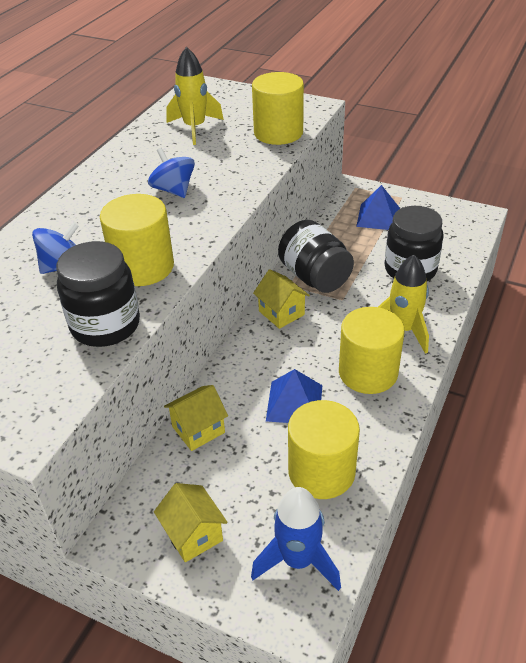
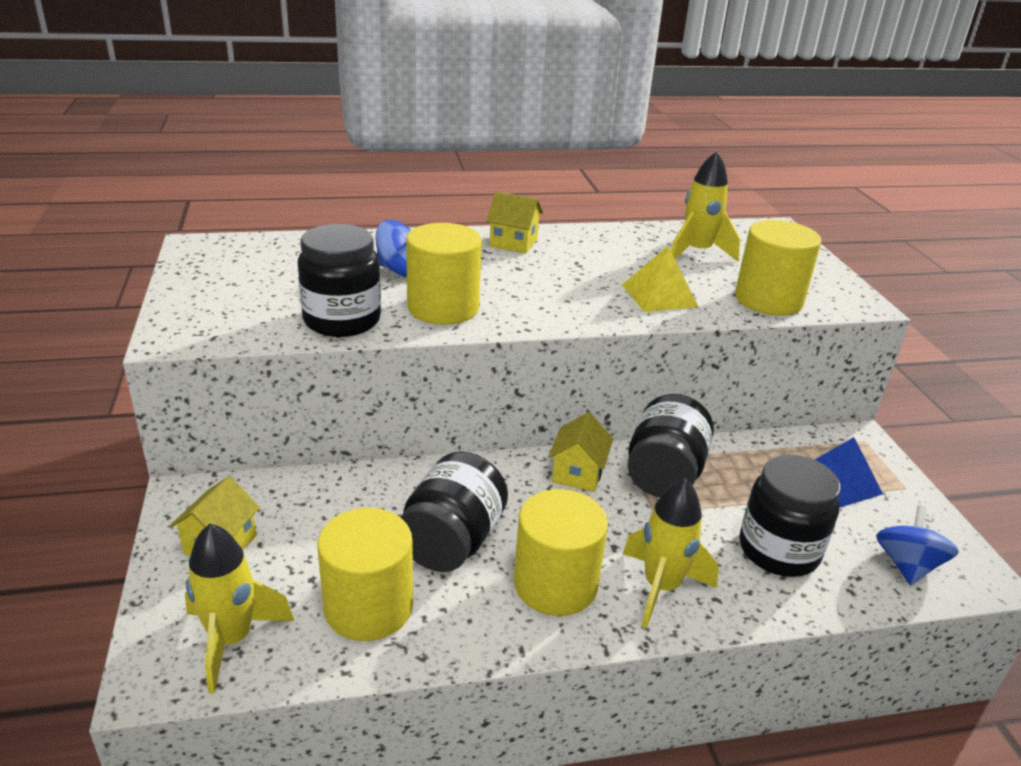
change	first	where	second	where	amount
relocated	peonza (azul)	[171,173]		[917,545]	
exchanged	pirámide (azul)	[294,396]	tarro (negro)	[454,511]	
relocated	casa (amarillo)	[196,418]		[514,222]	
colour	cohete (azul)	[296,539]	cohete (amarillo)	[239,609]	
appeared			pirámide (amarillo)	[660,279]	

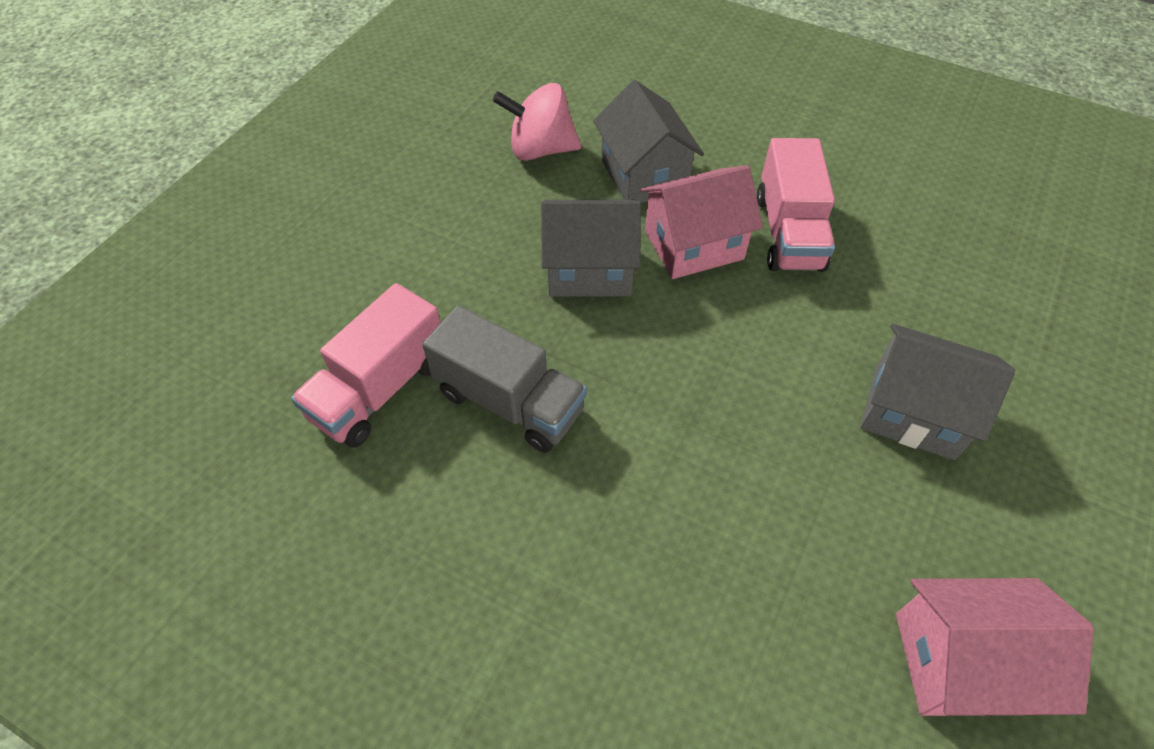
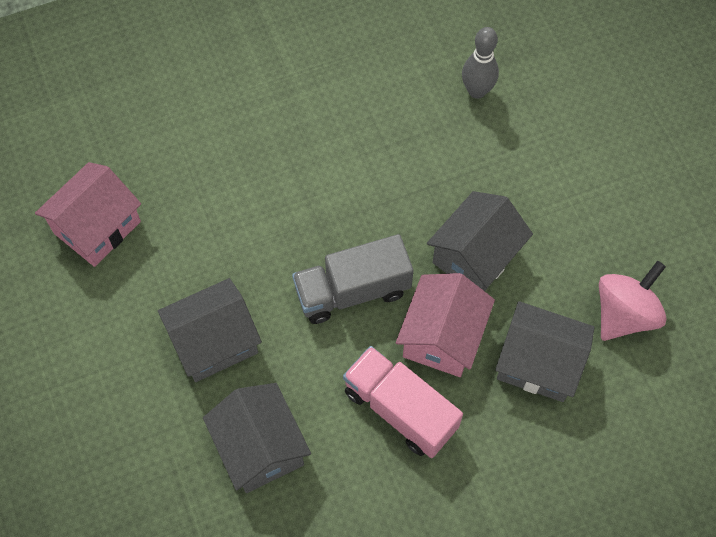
change	first	where	second	where	amount
exchanged	camión (rosa)	[366,365]	bolo (gris)	[480,63]	
relocated	camión (gris)	[504,379]		[352,279]	
appeared			casa (gris)	[257,438]	

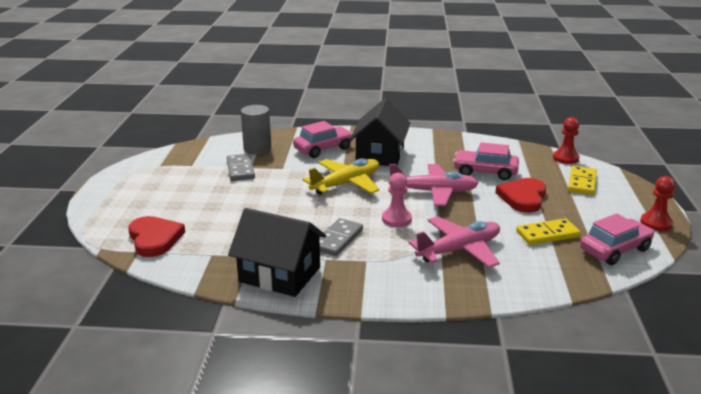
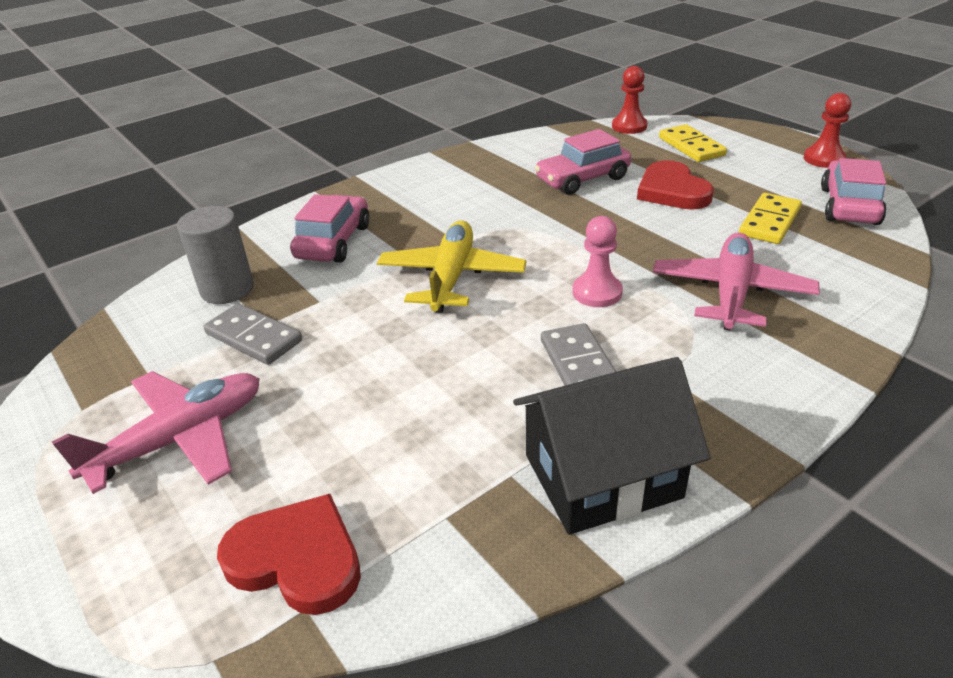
change	first	where	second	where	amount
missing	casa (negro)	[380,132]			
relocated	avión (rosa)	[433,185]		[156,432]	

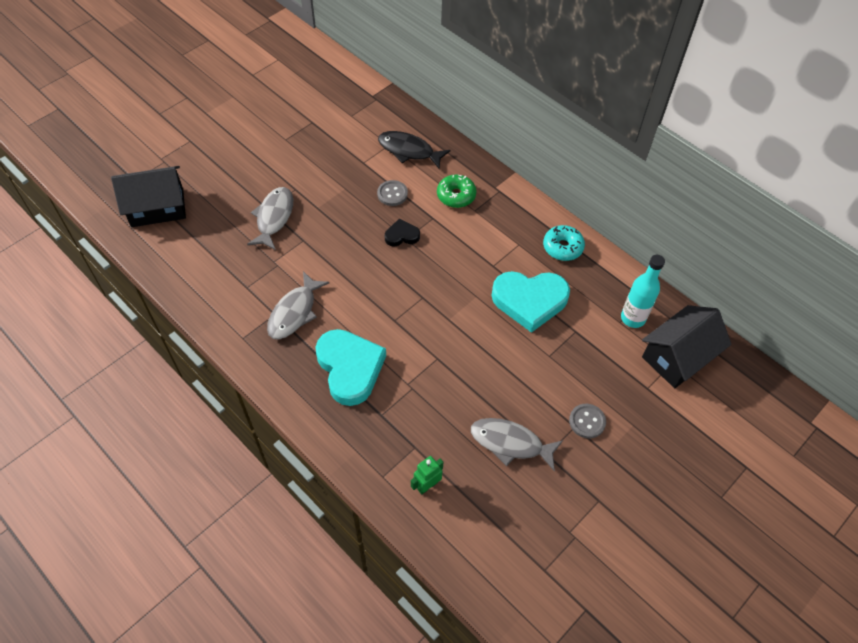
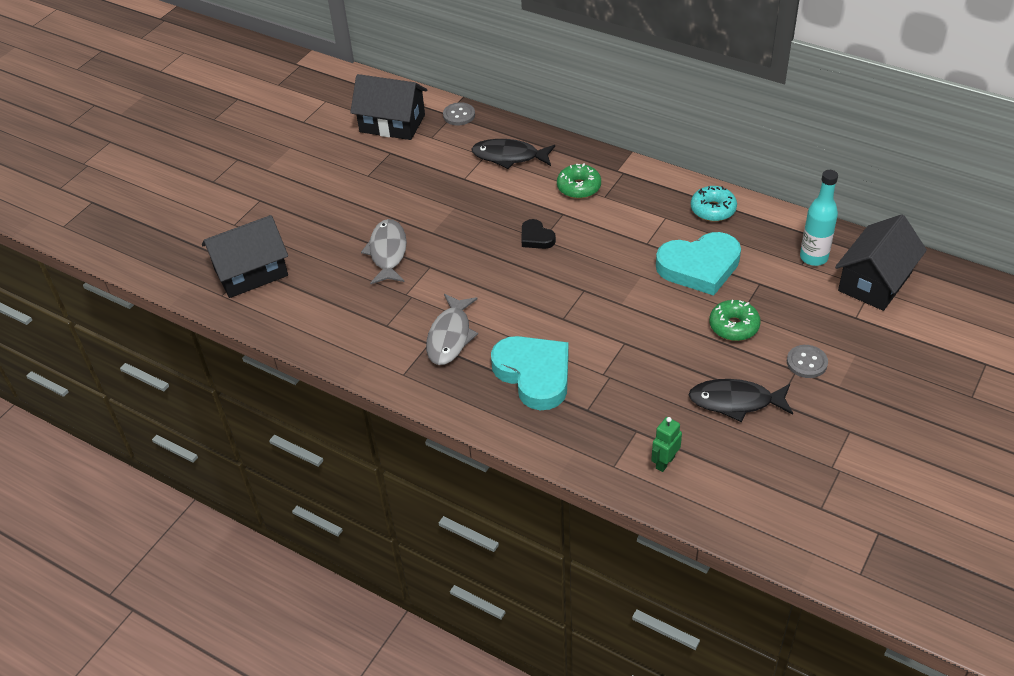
change	first	where	second	where	amount
relocated	botón (gris)	[392,193]		[459,113]	
spun	corazón (negro)	[402,232]		[539,234]	105 degrees counterclockwise
colour	pez (gris)	[517,444]	pez (negro)	[741,400]	
appeared			casa (negro)	[388,107]	
appeared			rosquilla (verde)	[735,320]	

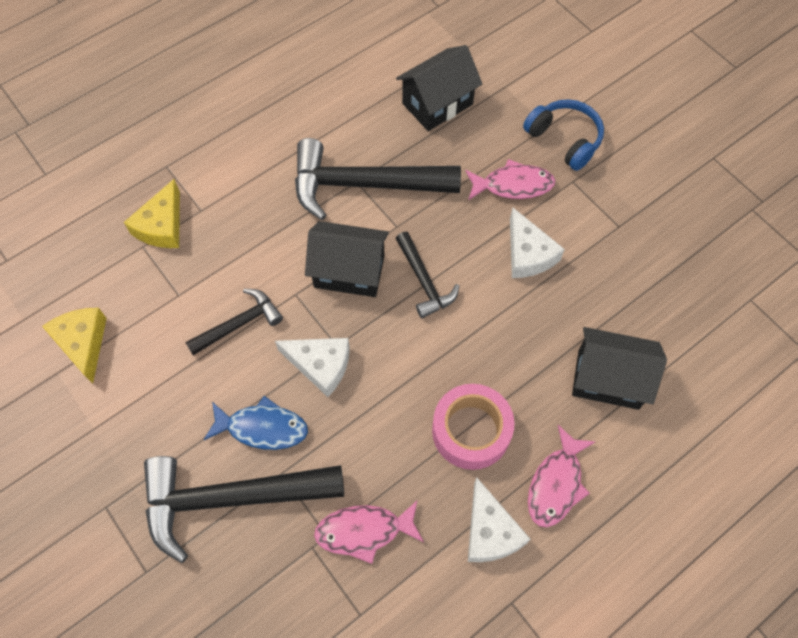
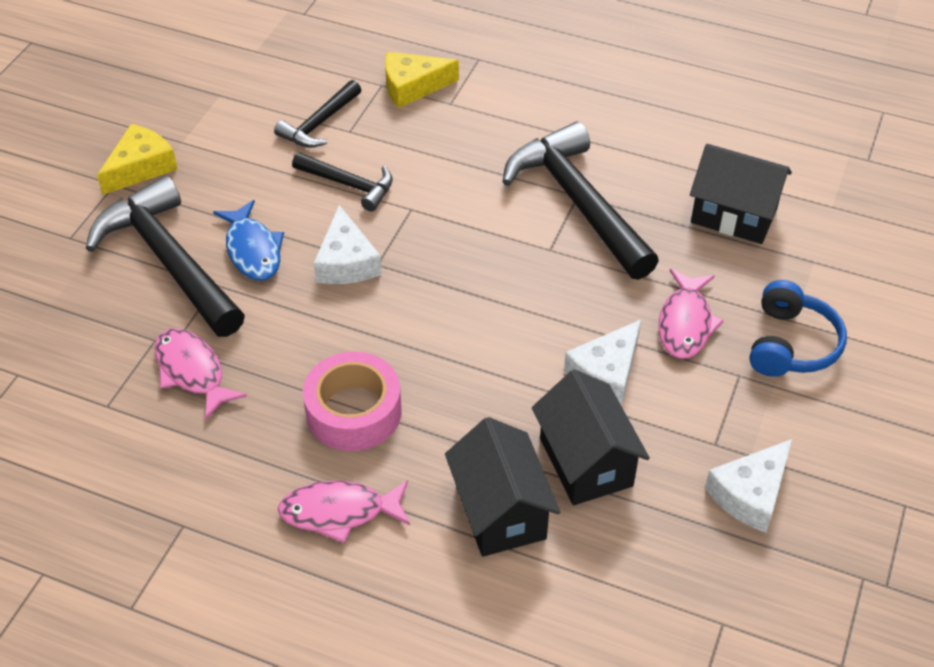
change	first	where	second	where	amount
spun	pez (rosa)	[510,179]		[691,314]	45 degrees clockwise
relocated	casa (negro)	[347,259]		[591,437]	
relocated	martillo (negro)	[427,275]		[317,114]	
relocated	queso (amarillo)	[74,346]		[137,159]	
relocated	queso (blanco)	[499,519]		[748,485]	

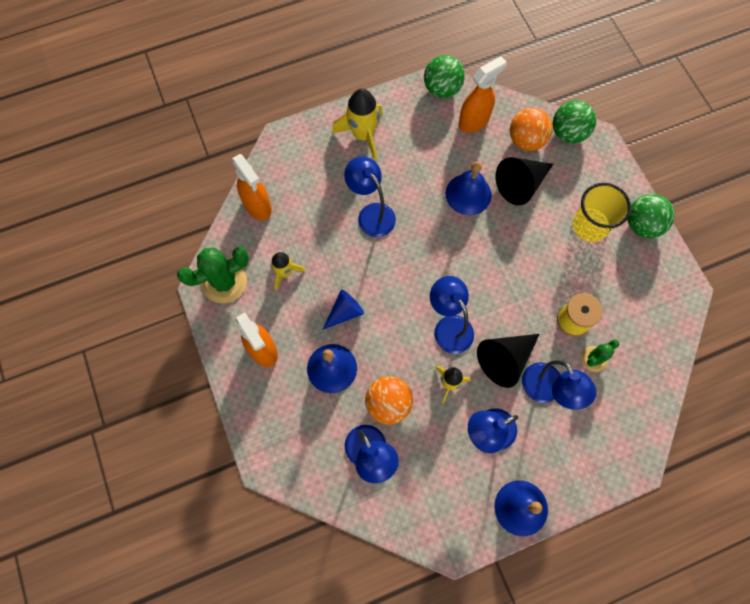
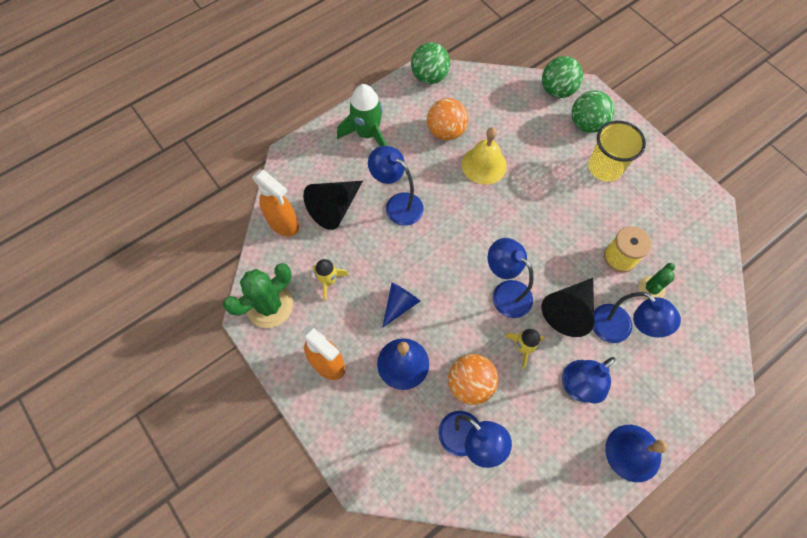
change	first	where	second	where	amount
missing	pulverizador (naranja)	[483,94]			
colour	cohete (amarillo)	[357,125]	cohete (verde)	[362,115]	
relocated	pelota (naranja)	[531,129]		[447,119]	
relocated	cono (negro)	[524,181]		[333,205]	
colour	campana (azul)	[468,188]	campana (amarillo)	[484,156]	
relocated	pelota (verde)	[651,216]		[593,111]	

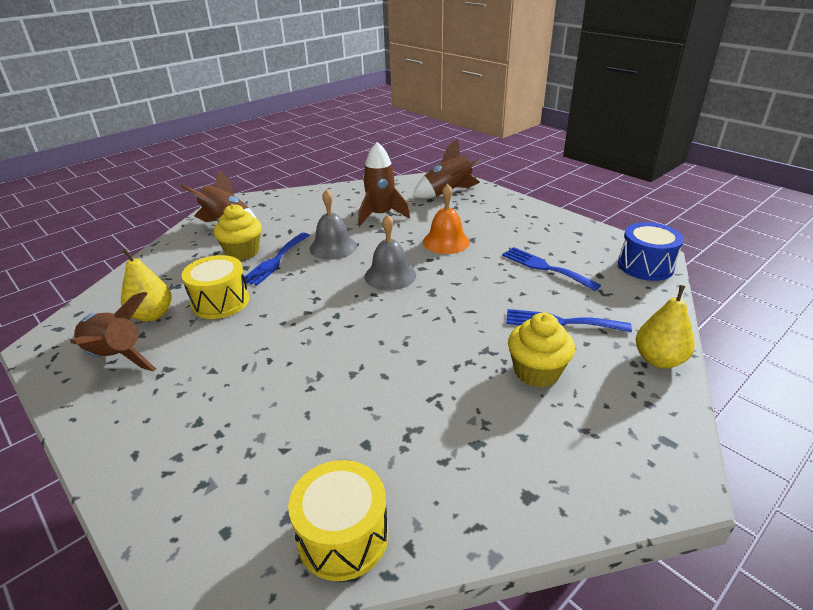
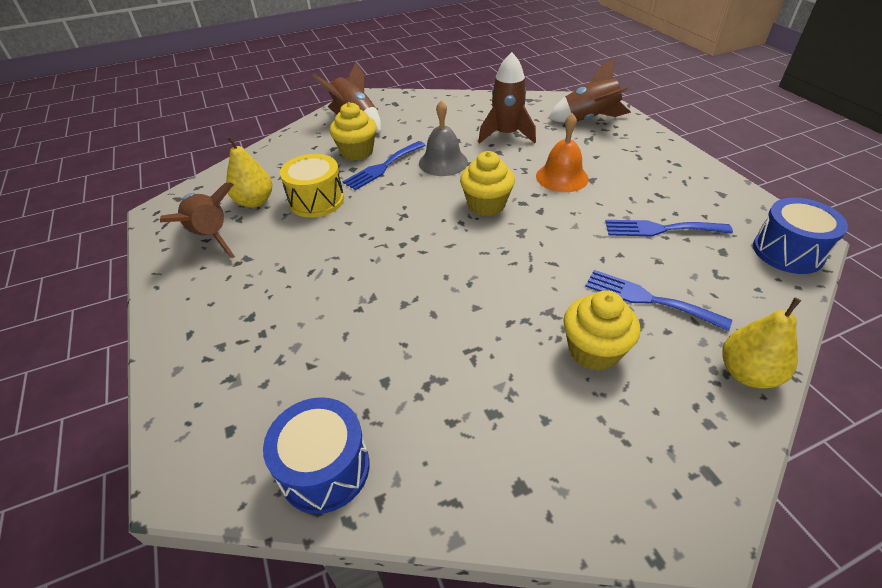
change	first	where	second	where	amount
exchanged	campana (gris)	[390,252]	magdalena (amarillo)	[487,183]	
spun	tenedor (azul)	[551,269]		[669,228]	60 degrees counterclockwise
colour	tambor (amarillo)	[338,520]	tambor (azul)	[316,455]	

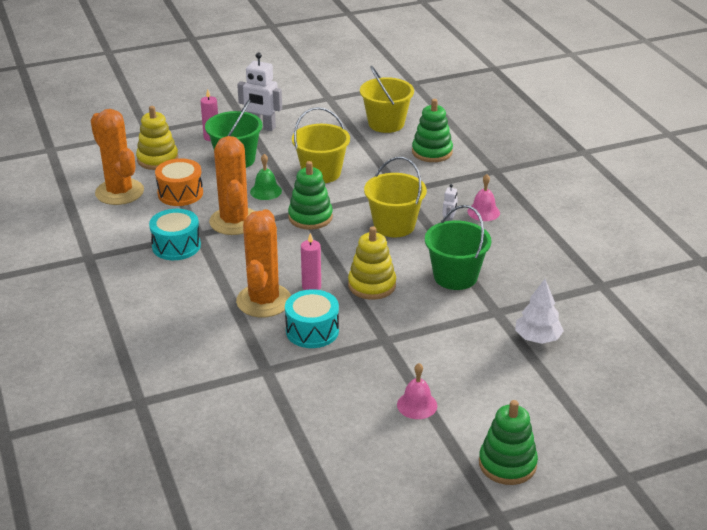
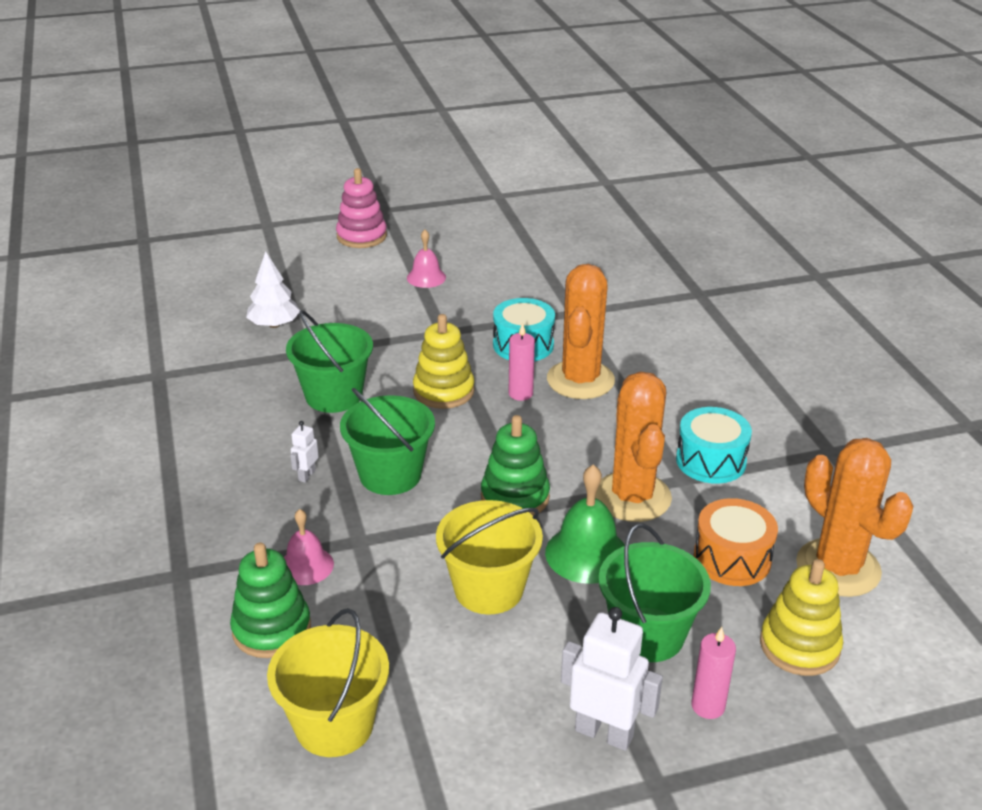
change	first	where	second	where	amount
size	campana (verde)	[266,177]		[585,524]	x1.55
colour	balde (amarillo)	[395,197]	balde (verde)	[387,441]	
relocated	campana (rosa)	[484,197]		[309,547]	
colour	juguete apilable (verde)	[508,442]	juguete apilable (rosa)	[361,208]	

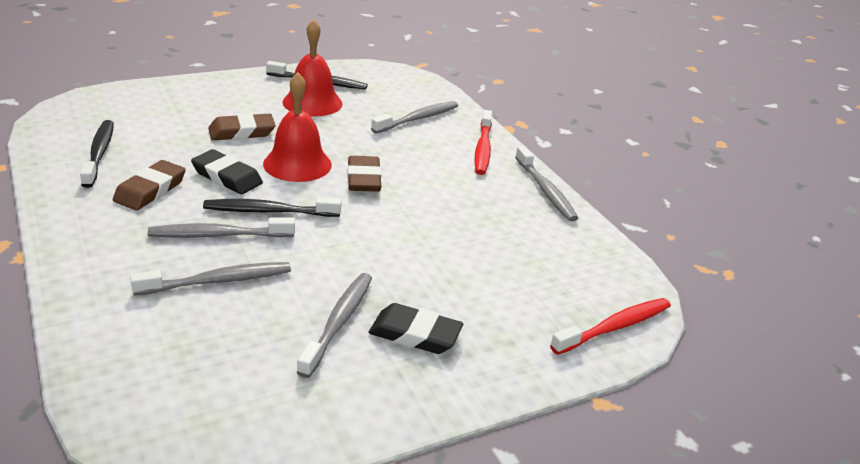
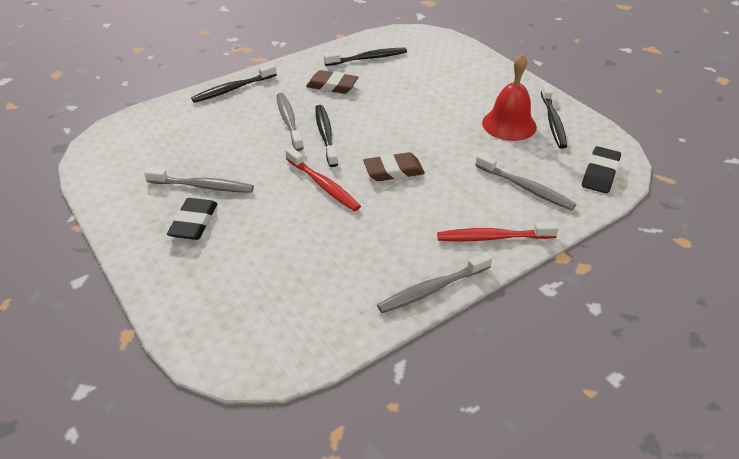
change	first	where	second	where	amount
missing	campana (rojo)	[297,127]			
missing	goma de borrar (marrón)	[242,126]			
relocated	goma de borrar (negro)	[227,172]		[601,170]	
missing	cepillo de dientes (gris)	[210,278]			
relocated	cepillo de dientes (rojo)	[610,326]		[323,179]	
appeared			cepillo de dientes (negro)	[234,83]	

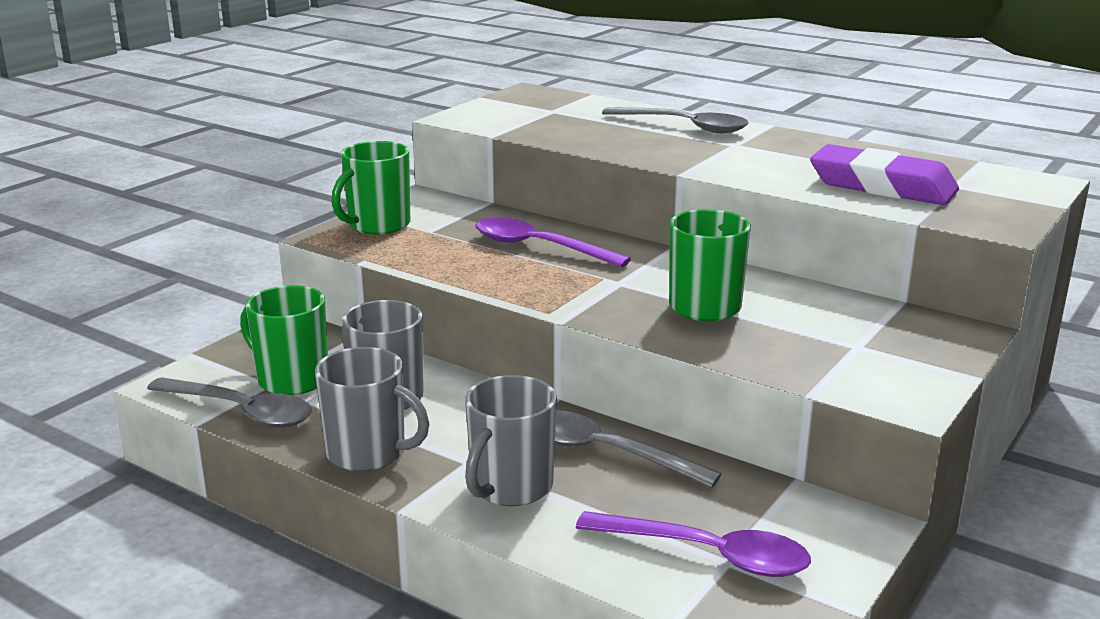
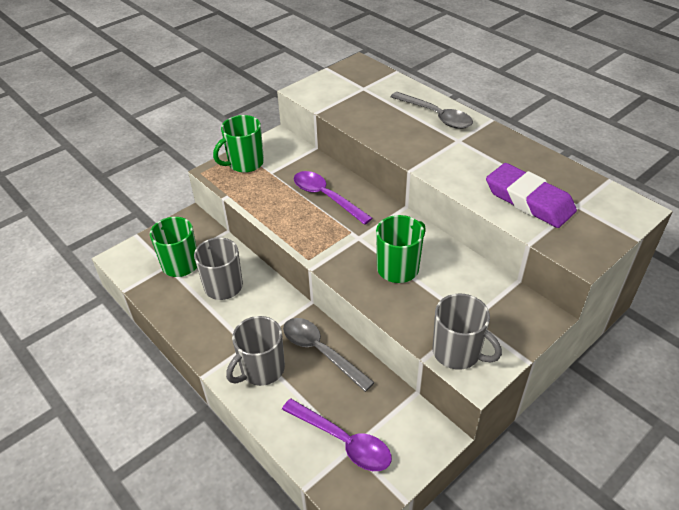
change	first	where	second	where	amount
relocated	taza (gris)	[372,409]		[467,331]	
missing	cuchara (gris)	[229,402]			

